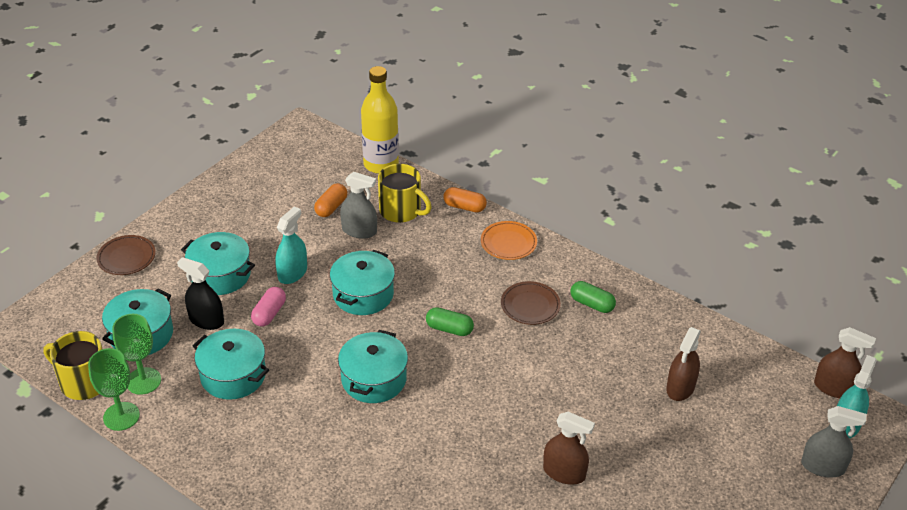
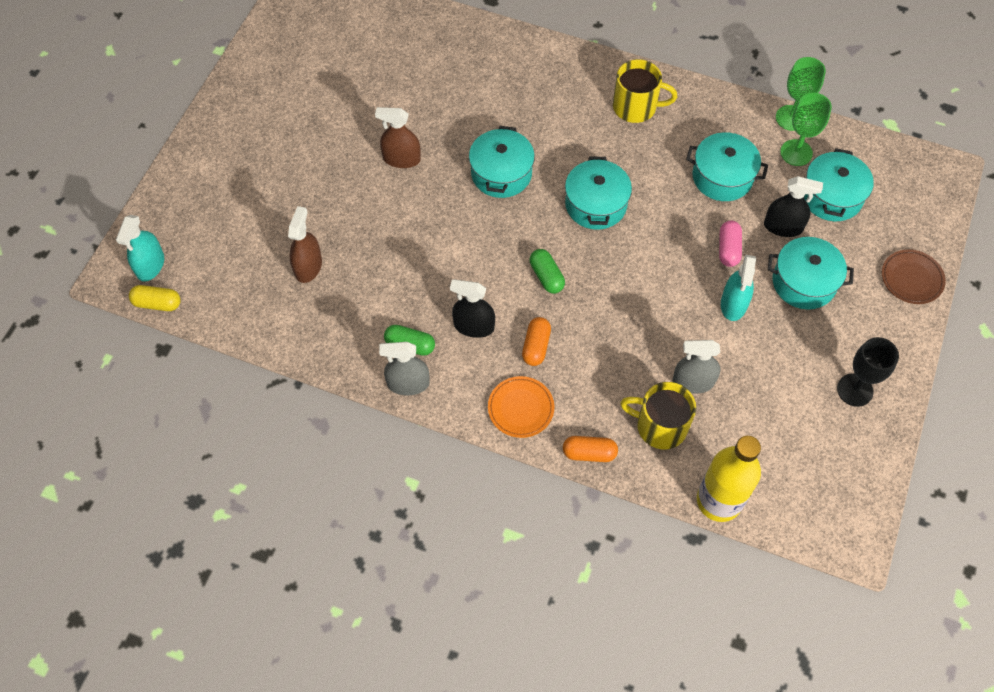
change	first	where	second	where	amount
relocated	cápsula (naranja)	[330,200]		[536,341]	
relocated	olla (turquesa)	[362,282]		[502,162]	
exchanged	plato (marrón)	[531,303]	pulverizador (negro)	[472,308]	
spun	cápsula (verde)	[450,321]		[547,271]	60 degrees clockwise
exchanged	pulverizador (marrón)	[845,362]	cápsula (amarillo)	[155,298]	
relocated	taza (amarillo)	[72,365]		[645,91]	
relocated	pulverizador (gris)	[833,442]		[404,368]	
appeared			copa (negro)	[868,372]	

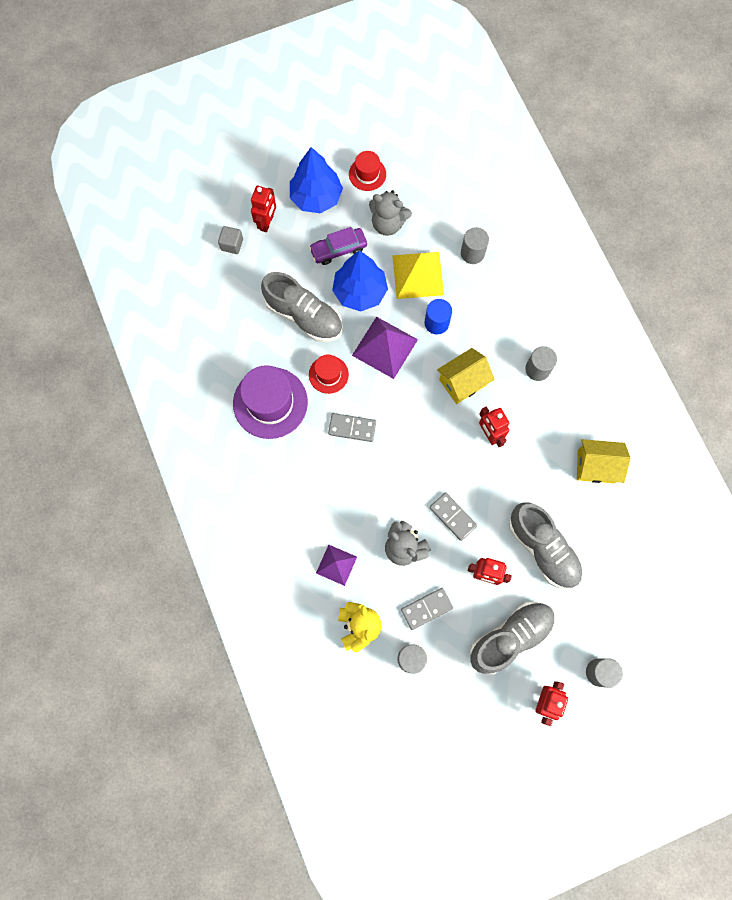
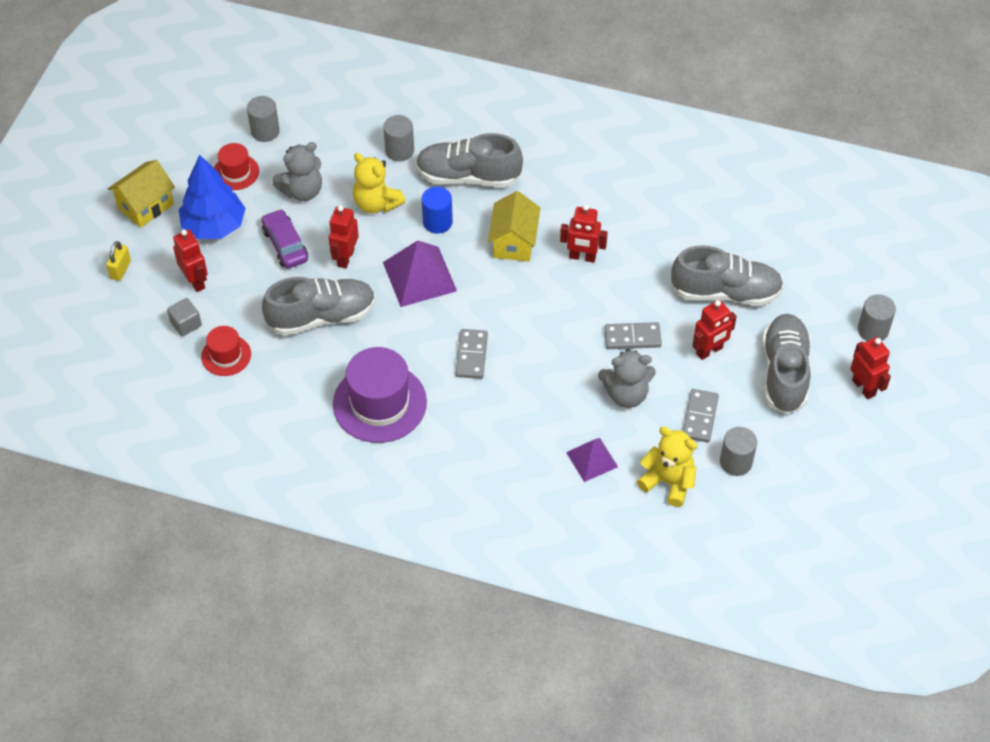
change	first	where	second	where	amount
spun	coche (morado)	[338,246]		[284,239]	135 degrees clockwise
exchanged	árbol (azul)	[360,281]	robot (rojo)	[344,237]	
exchanged	pirámide (amarillo)	[418,275]	osito (amarillo)	[379,183]	
relocated	cilindro (gris)	[541,363]		[263,119]	
relocated	sombrero (rojo)	[329,374]		[226,351]	
spun	ficha de dominó (gris)	[352,427]		[472,354]	45 degrees counterclockwise
relocated	casa (amarillo)	[604,461]		[141,194]	
appeared			zapato (gris)	[469,160]	
appeared			candado (amarillo)	[118,261]	

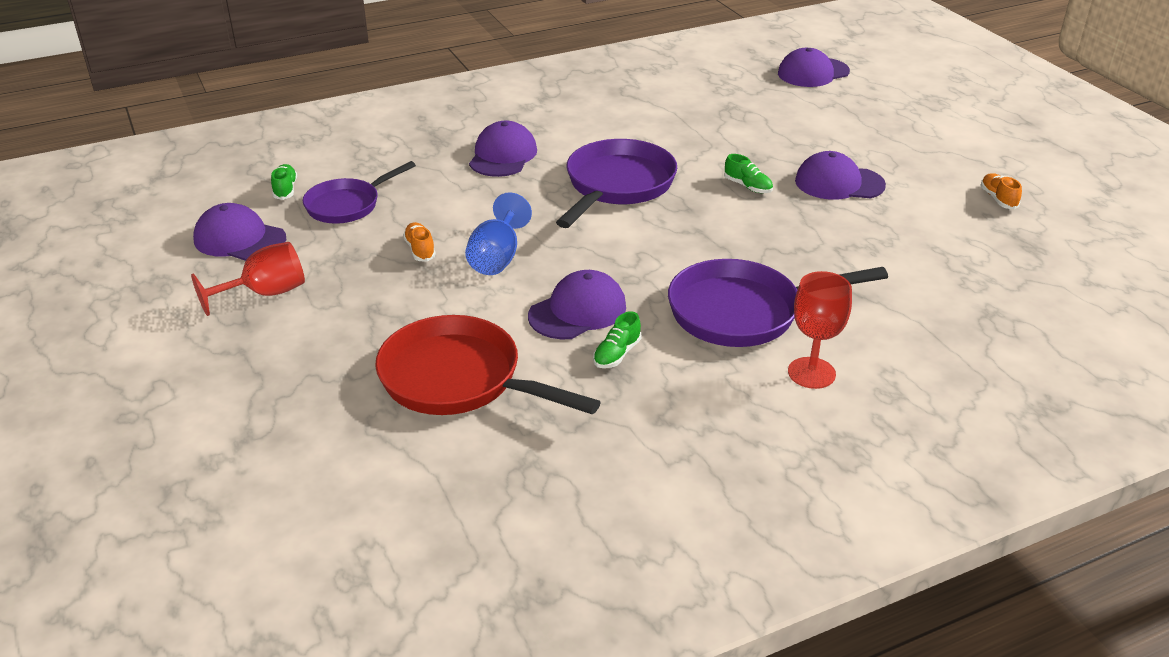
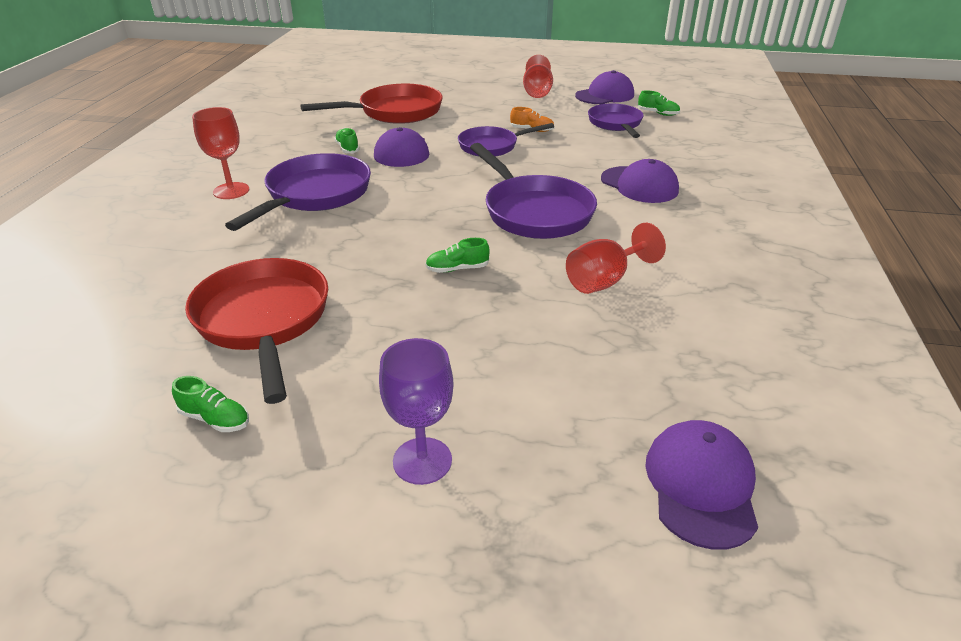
change	first	where	second	where	amount
missing	gorra (morado)	[840,175]			
colour	zapato (naranja)	[1001,191]	zapato (verde)	[210,404]	
exchanged	copa (azul)	[498,233]	sartén (morado)	[506,140]	
appeared			copa (rojo)	[616,258]	
appeared			sartén (rojo)	[256,331]	
appeared			copa (morado)	[416,411]	

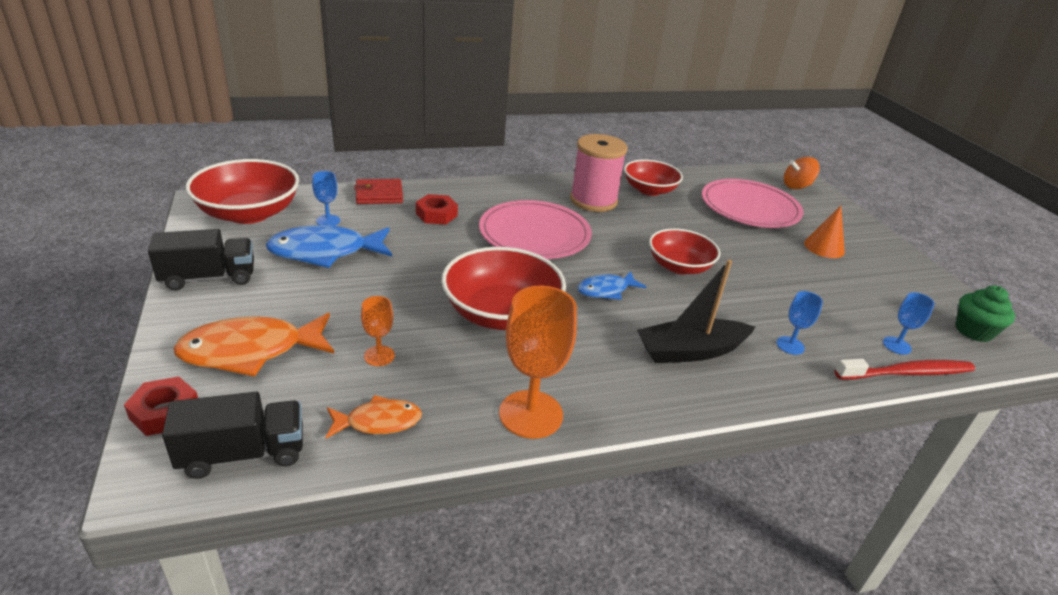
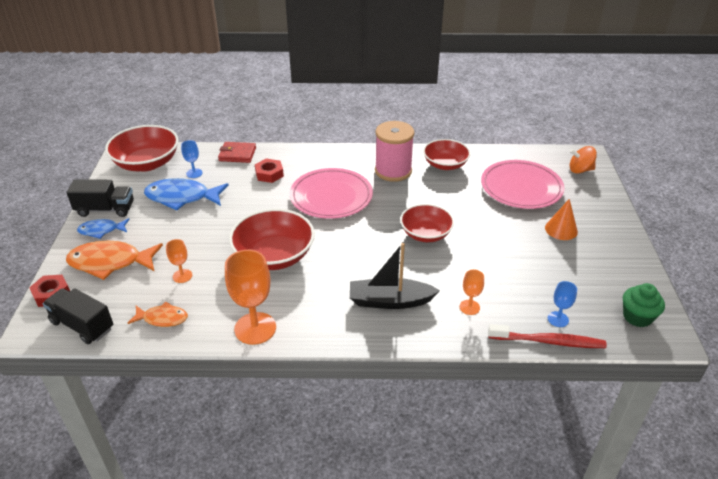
change	first	where	second	where	amount
relocated	pez (azul)	[611,285]		[103,228]	
colour	copa (azul)	[800,323]	copa (naranja)	[472,292]	
spun	camión (negro)	[232,435]		[78,316]	150 degrees counterclockwise

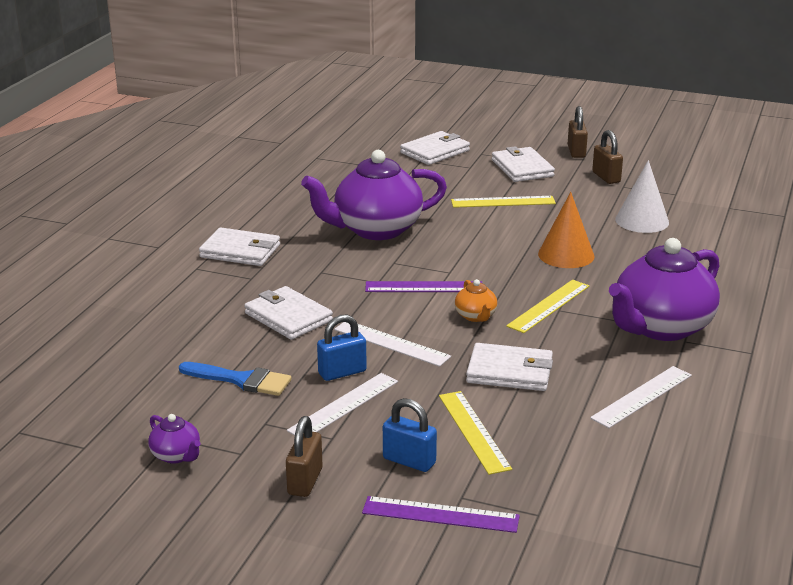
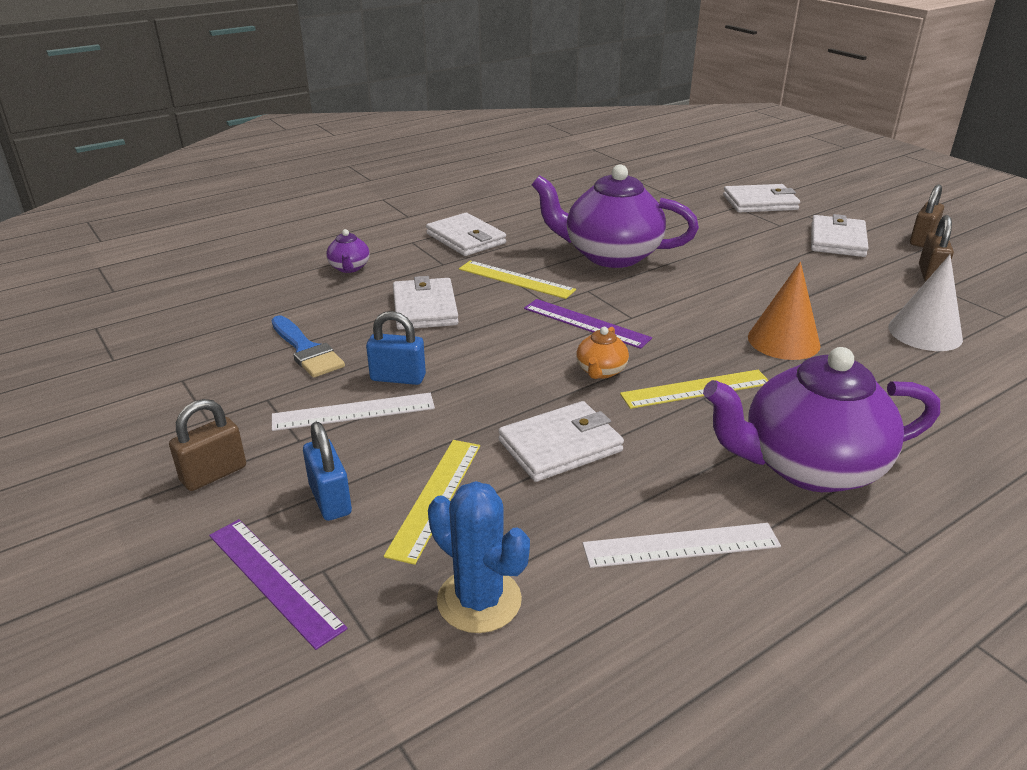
change	first	where	second	where	amount
relocated	regla (amarillo)	[503,202]		[517,280]	
missing	regla (blanco)	[392,344]			
spun	cartera (blanco)	[509,367]		[561,441]	75 degrees counterclockwise
relocated	tetera (morado)	[174,439]		[348,251]	
appeared			cactus (azul)	[479,557]	

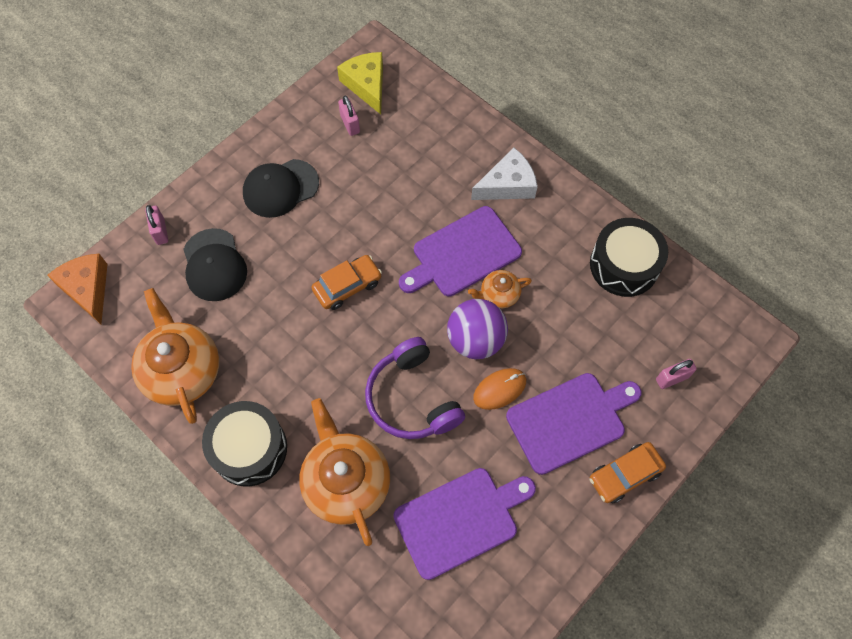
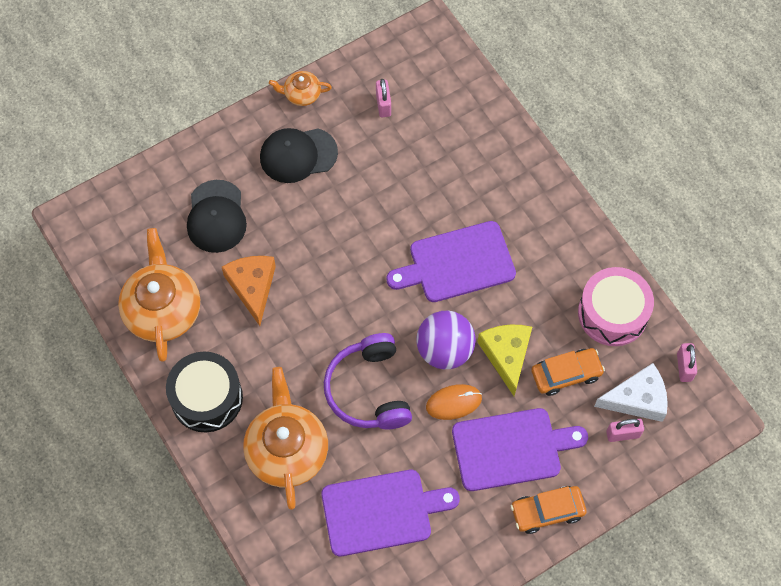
change	first	where	second	where	amount
relocated	queso (amarillo)	[360,83]		[505,360]	
relocated	queso (blanco)	[504,173]		[631,392]	
relocated	candado (rosa)	[156,225]		[687,362]	
colour	tambor (negro)	[629,257]	tambor (rosa)	[616,306]	
relocated	queso (naranja)	[77,289]		[249,291]	
relocated	coche (naranja)	[346,282]		[568,372]	
relocated	tetera (naranja)	[500,289]		[300,88]	

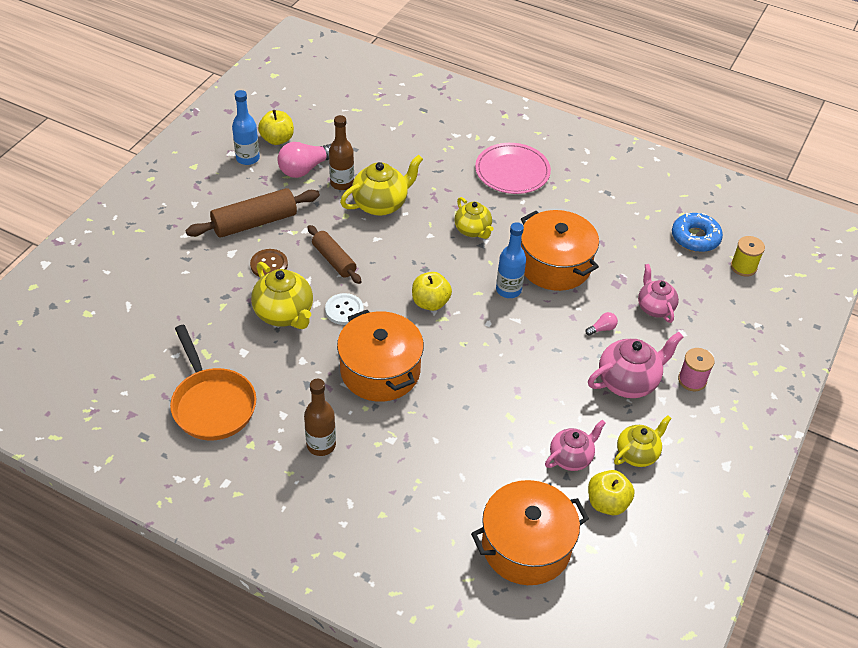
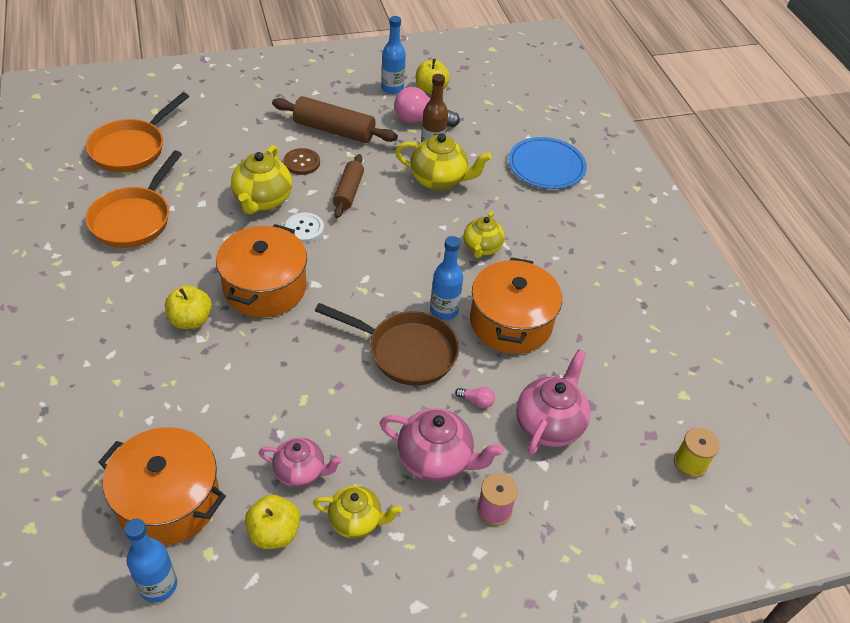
change	first	where	second	where	amount
missing	plato (rosa)	[513,168]			
missing	rosquilla (azul)	[697,232]			
size	tetera (rosa)	[658,293]		[553,402]	x1.50
relocated	manzana (amarillo)	[432,291]		[188,307]	
missing	botella (marrón)	[320,417]			
appeared			sartén (naranja)	[137,132]	
appeared			plato (azul)	[547,163]	
appeared			sartén (marrón)	[387,344]	
appeared			botella (azul)	[150,561]	

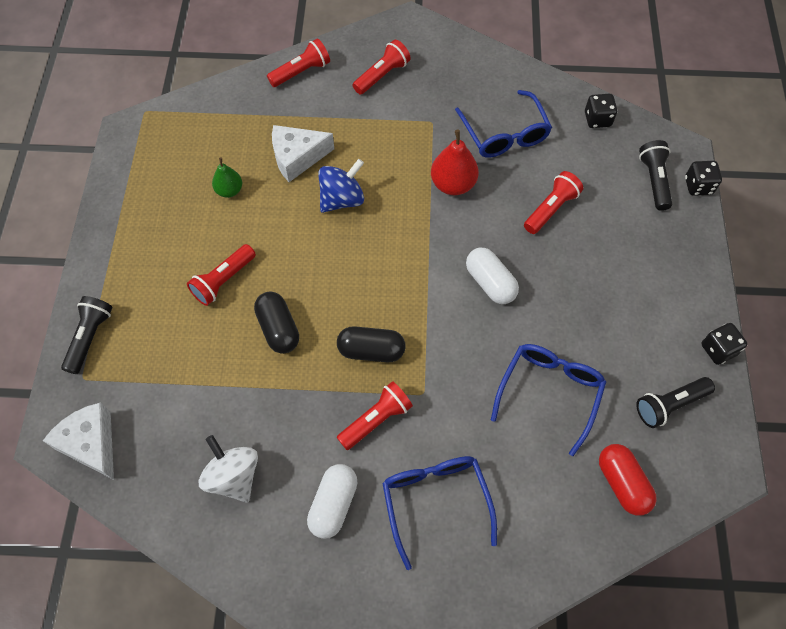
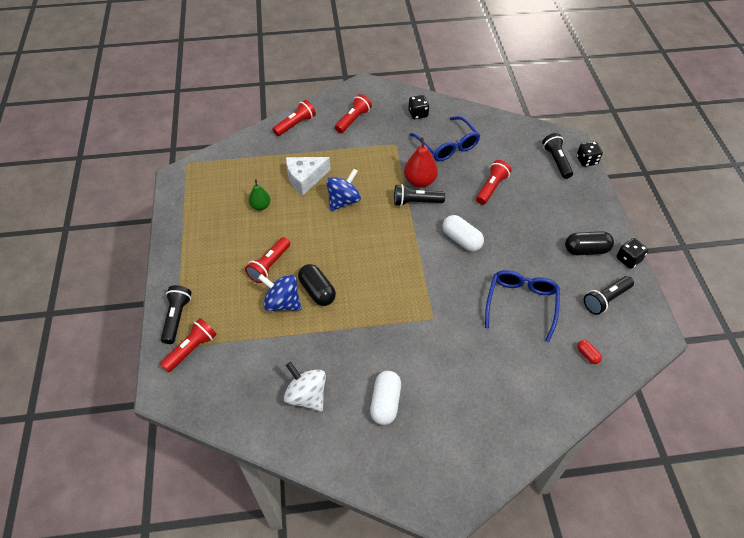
change	first	where	second	where	amount
relocated	dado (negro)	[601,111]		[419,107]	
relocated	cápsula (negro)	[371,344]		[589,243]	
relocated	lámpara de mano (rojo)	[375,415]		[188,345]	
missing	queso (blanco)	[78,441]			
size	cápsula (rojo)	[628,480]		[589,352]	x0.52
missing	gafas (azul)	[439,513]			
appeared			lámpara de mano (negro)	[419,195]	
appeared			peonza (azul)	[279,292]	

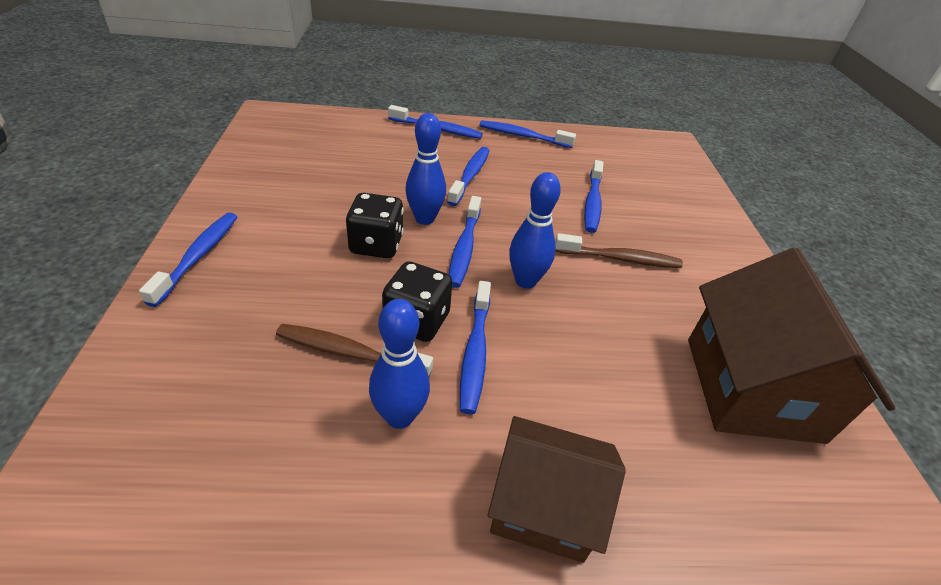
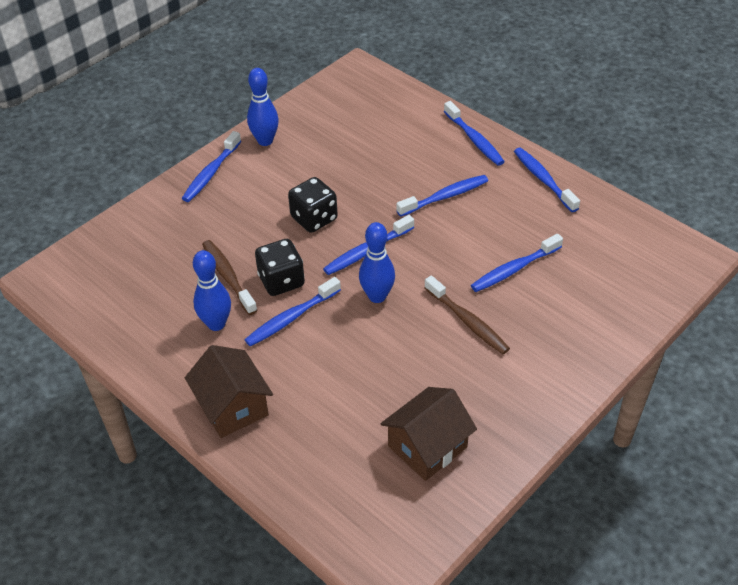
change	first	where	second	where	amount
relocated	bolo (azul)	[425,169]		[263,107]	
spun	cepillo de dientes (azul)	[188,259]		[211,166]	150 degrees clockwise
size	casa (marrón)	[791,346]		[428,434]	x0.65

